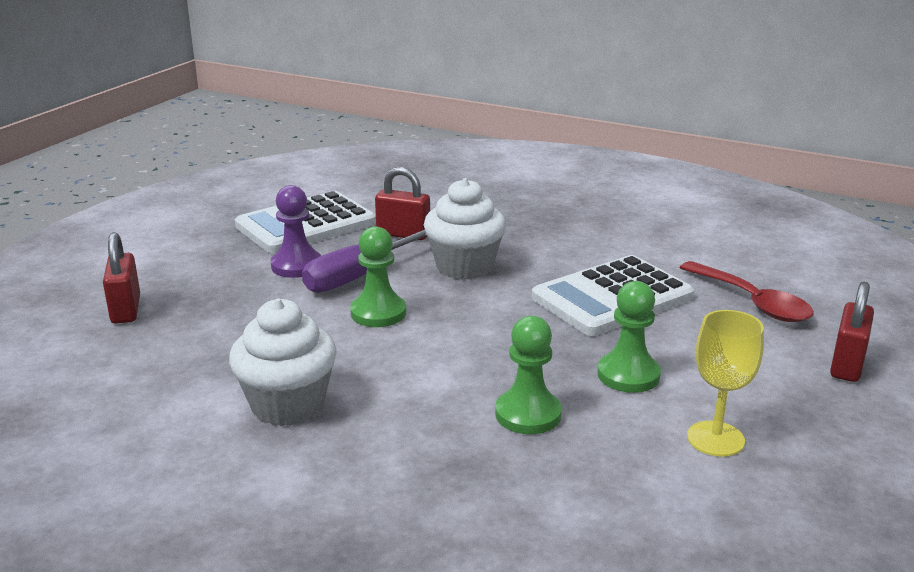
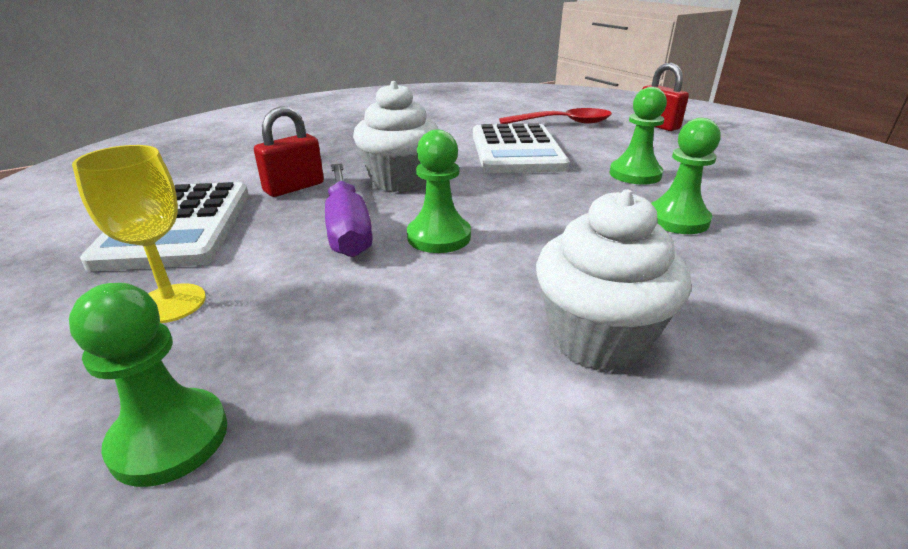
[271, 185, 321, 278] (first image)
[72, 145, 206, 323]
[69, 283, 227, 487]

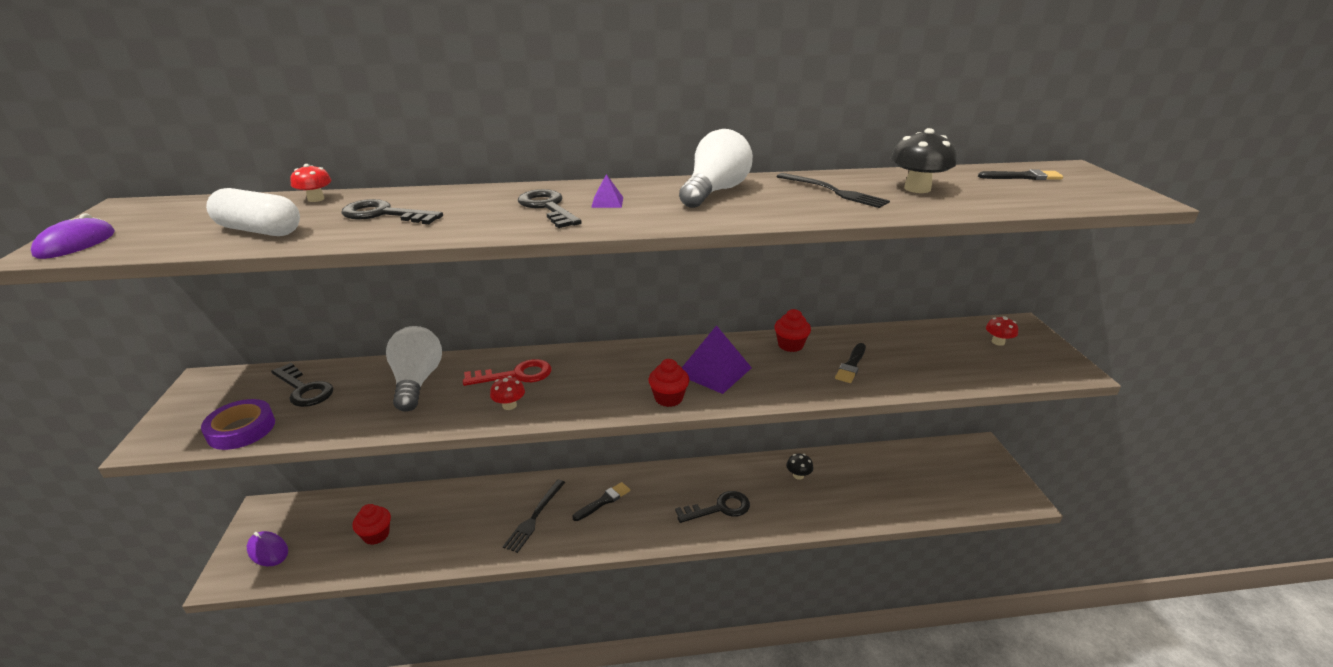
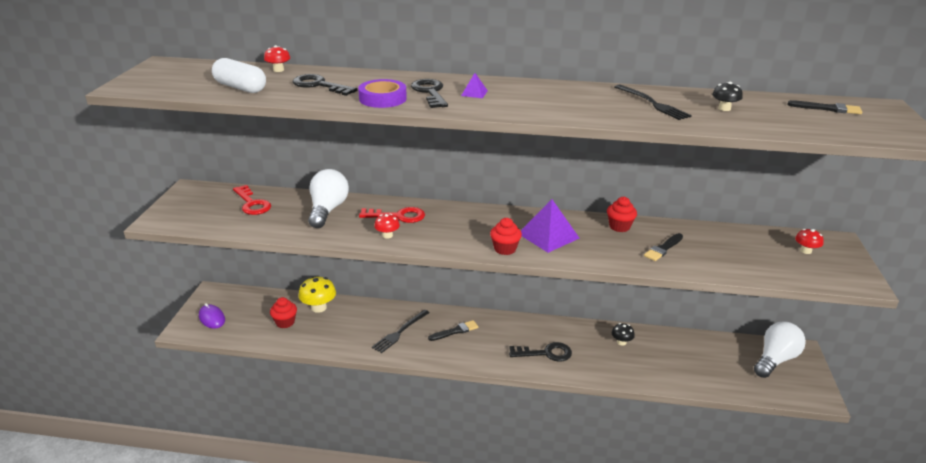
[31, 213, 115, 259] (first image)
[298, 276, 336, 313]
[358, 79, 407, 108]
[754, 322, 806, 378]
[233, 185, 271, 215]
[712, 82, 743, 111]

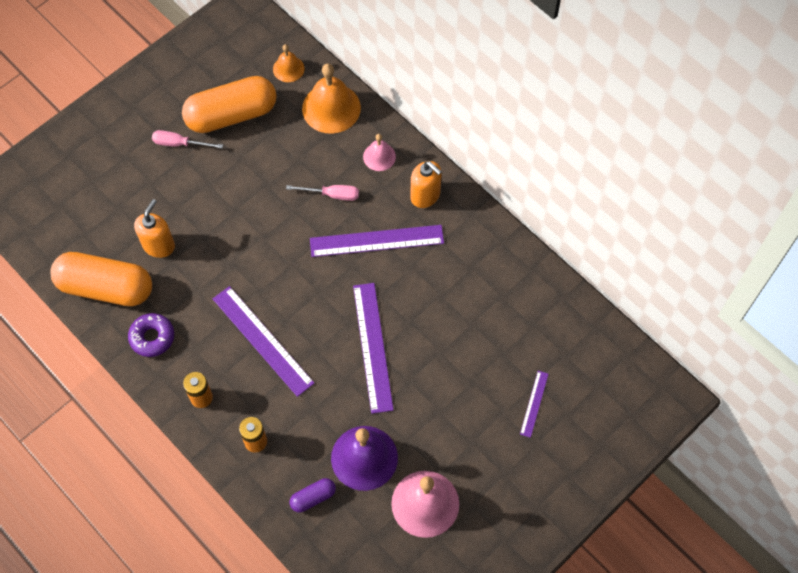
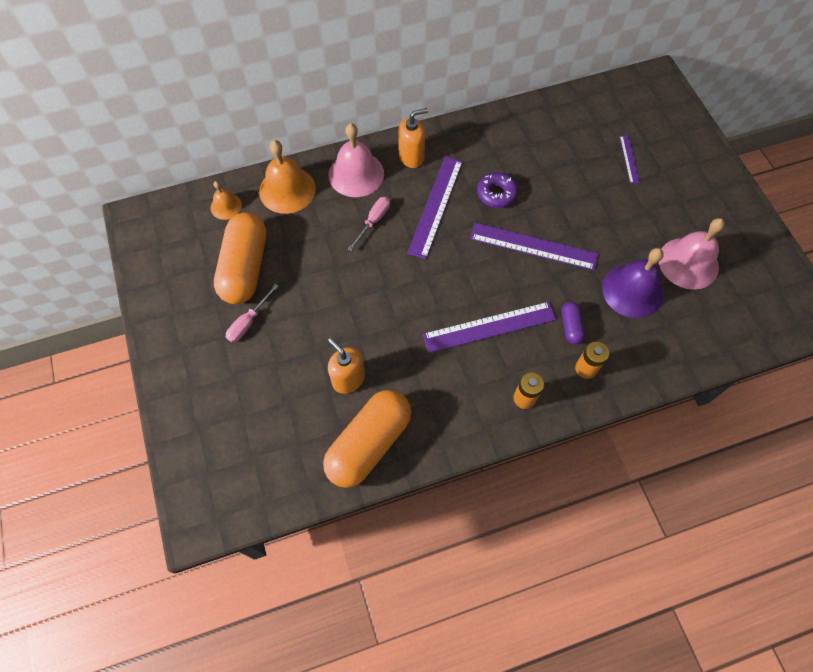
[477, 172, 518, 208]
[561, 302, 585, 345]
[620, 136, 640, 184]
[329, 123, 384, 197]

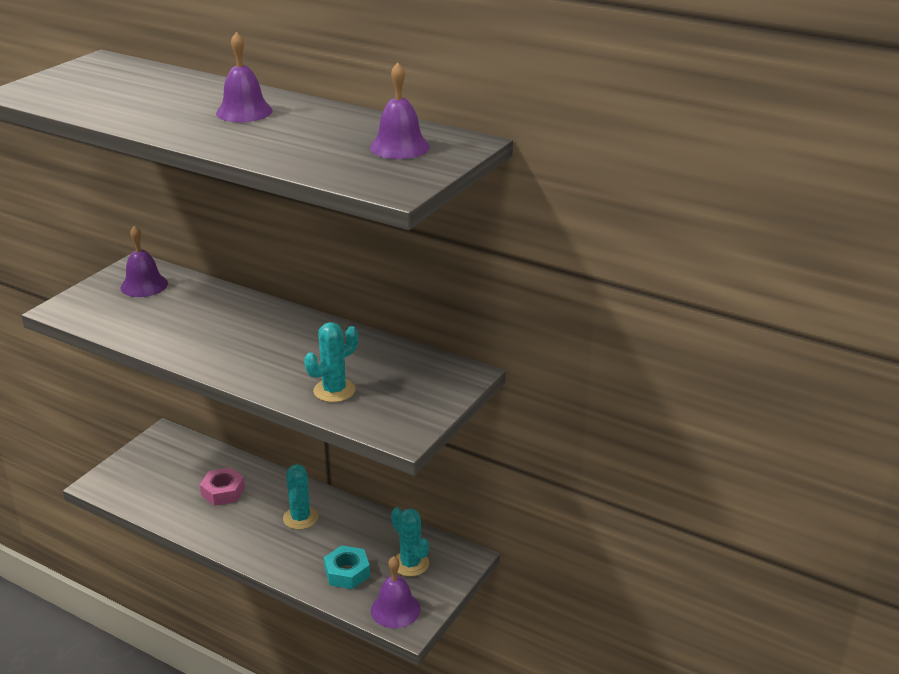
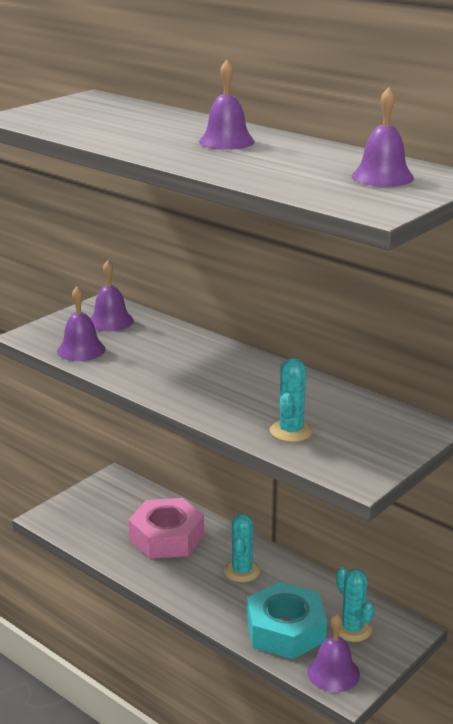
[57, 286, 105, 361]
[270, 358, 313, 442]
[128, 498, 204, 559]
[247, 581, 327, 659]

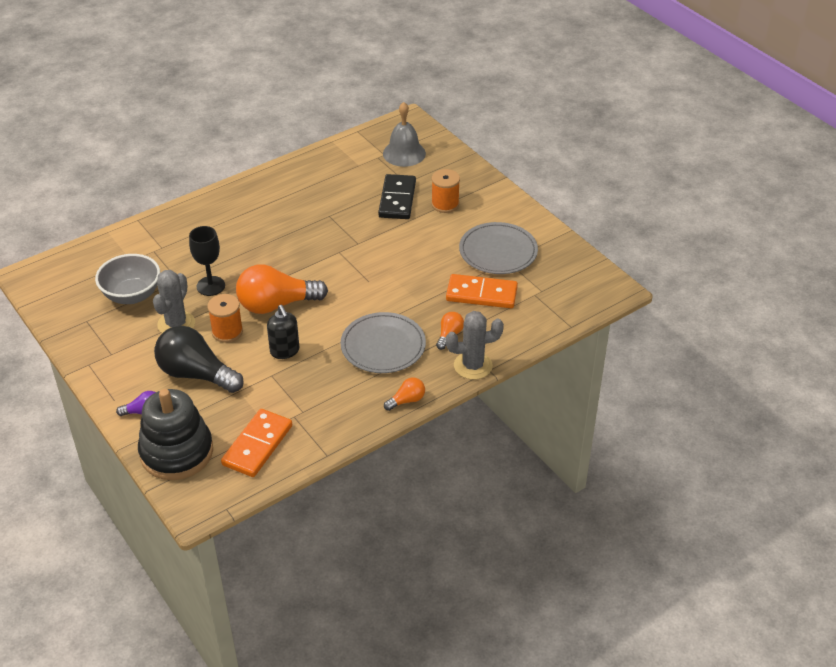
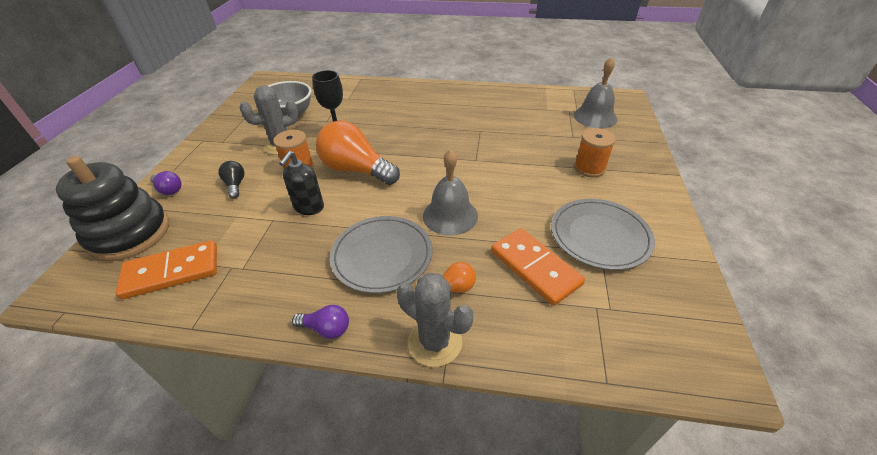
[378, 174, 416, 219] (first image)
[423, 149, 478, 236]
[292, 305, 349, 339]
[219, 161, 245, 199]

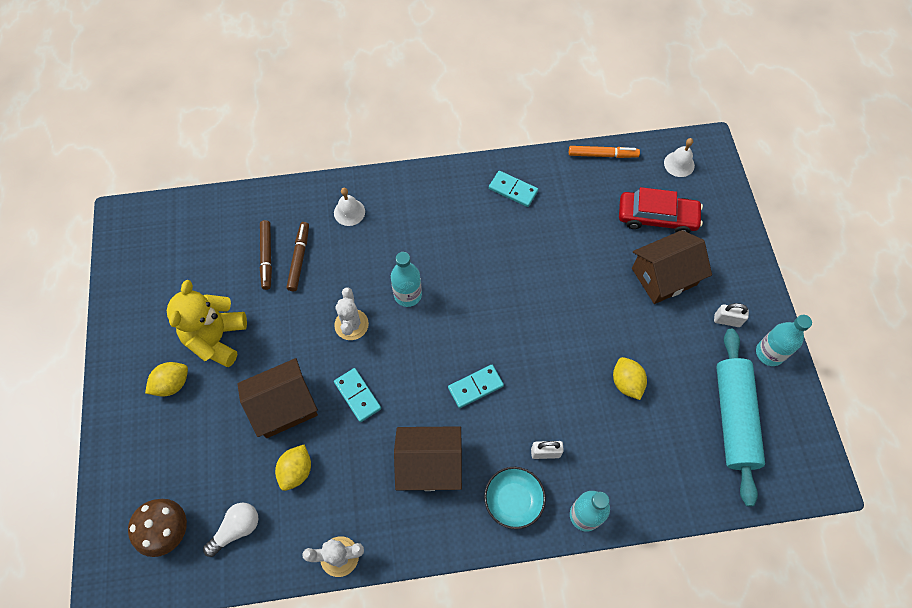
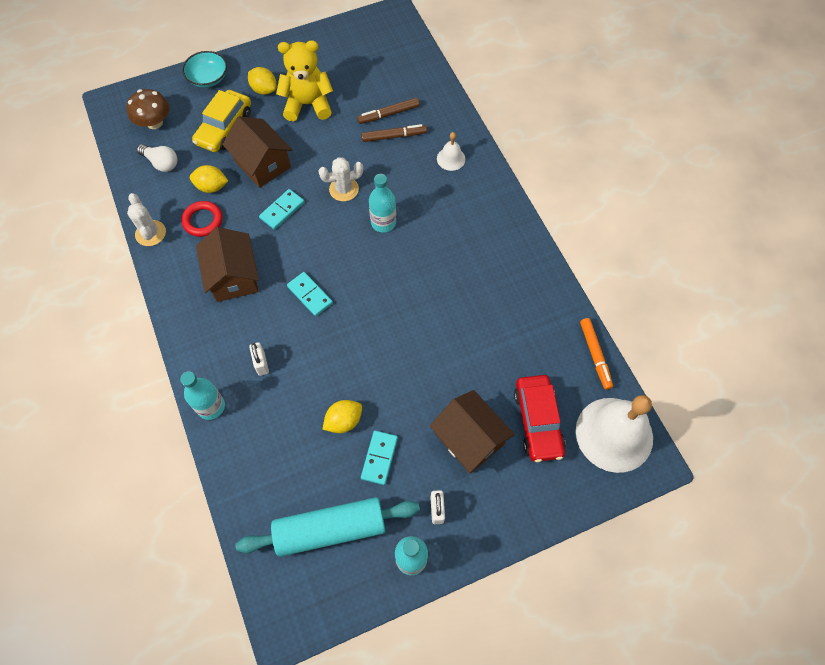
[181, 201, 222, 237]
[192, 90, 251, 152]
[182, 51, 227, 88]
[361, 431, 398, 485]
[576, 395, 653, 473]

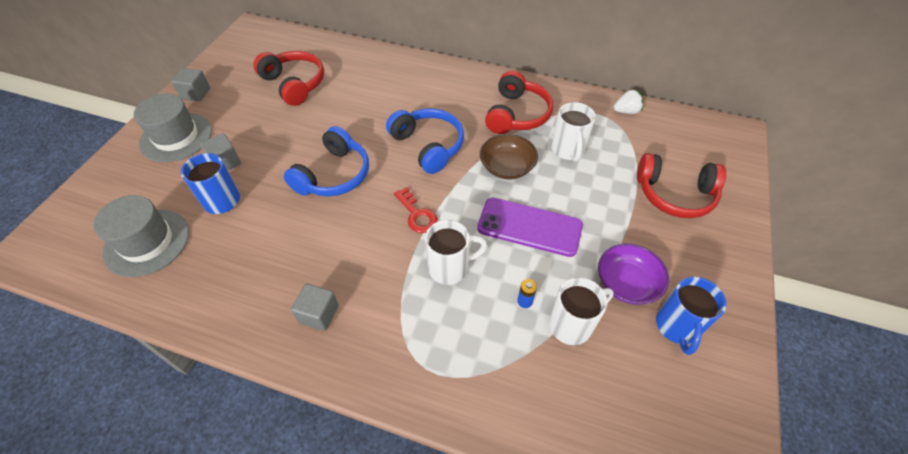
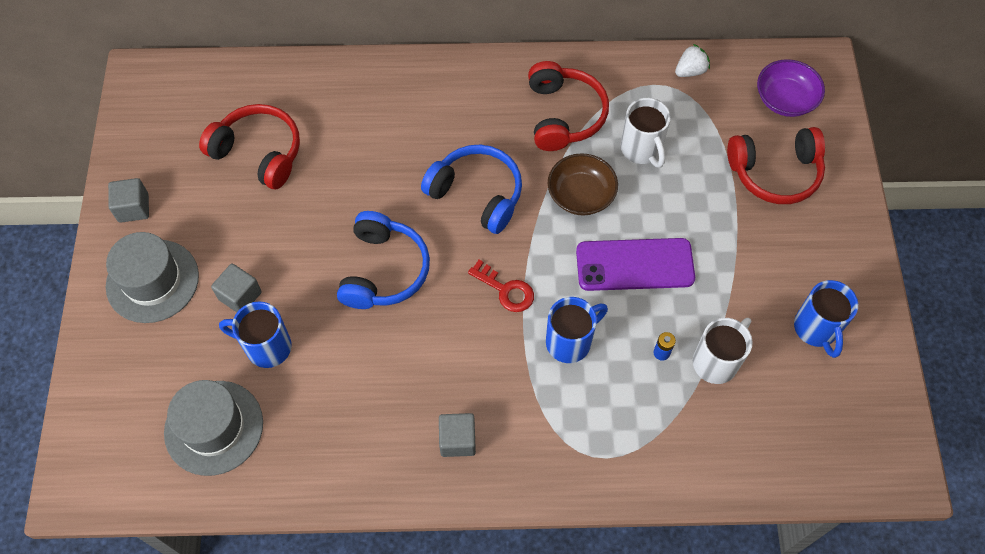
[757, 59, 825, 117]
[546, 297, 608, 363]

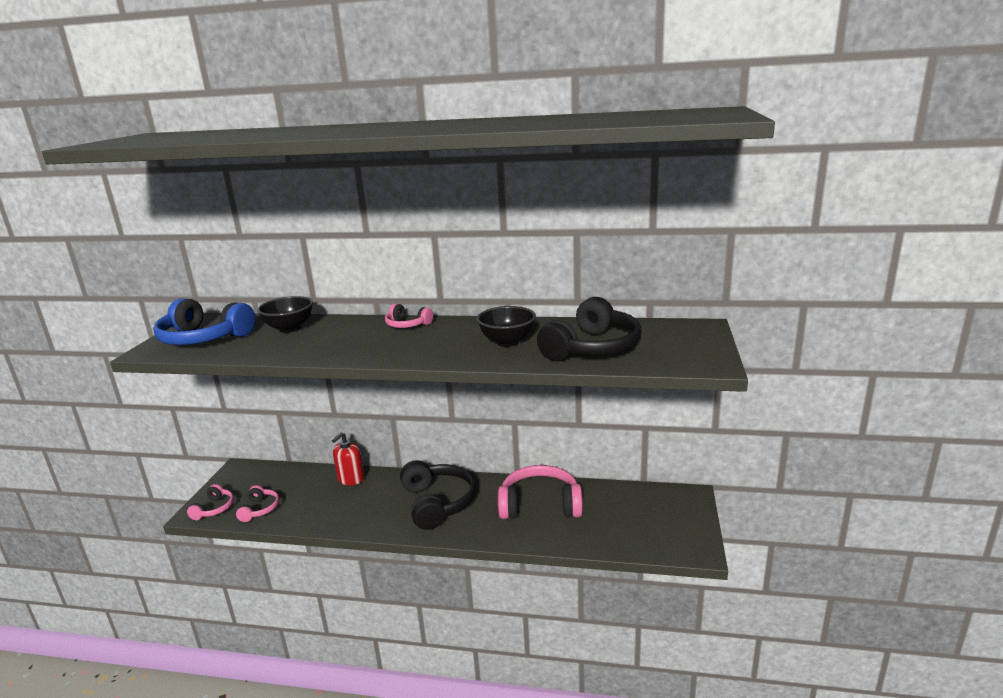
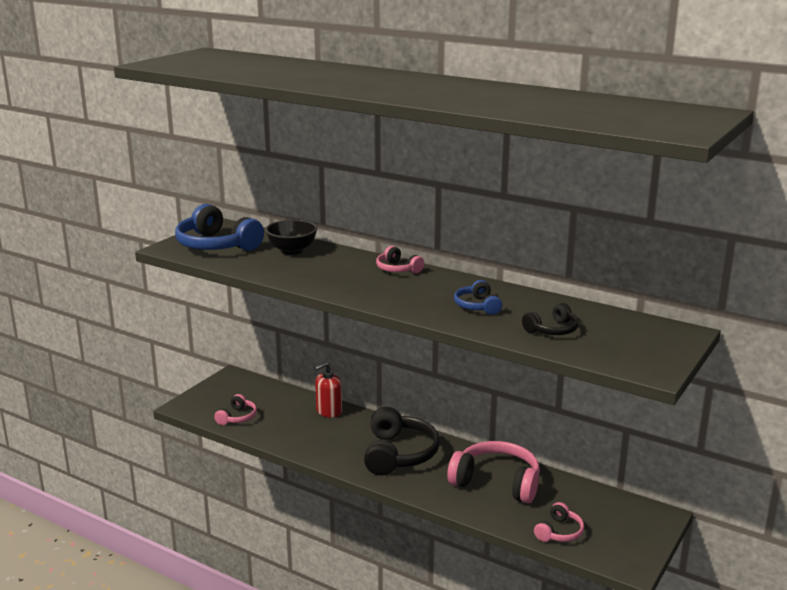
[534, 502, 584, 542]
[454, 280, 502, 315]
[522, 303, 579, 335]

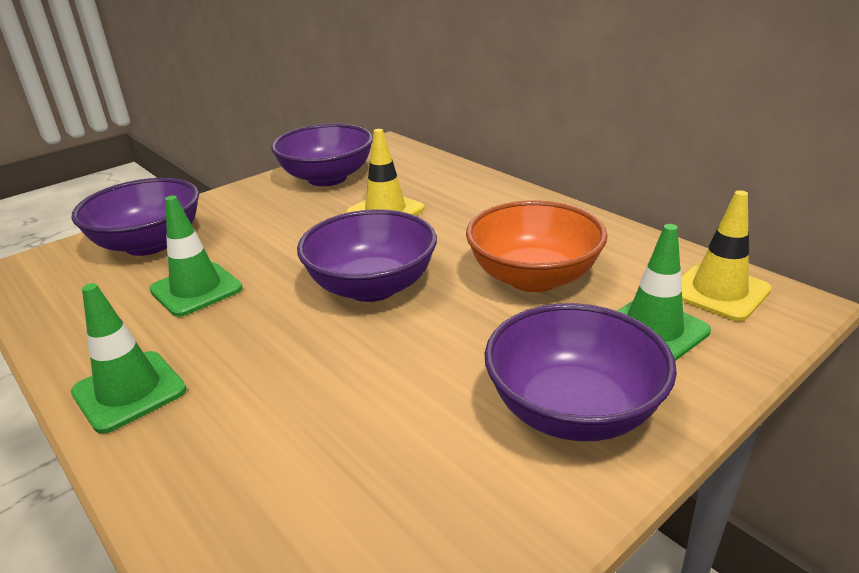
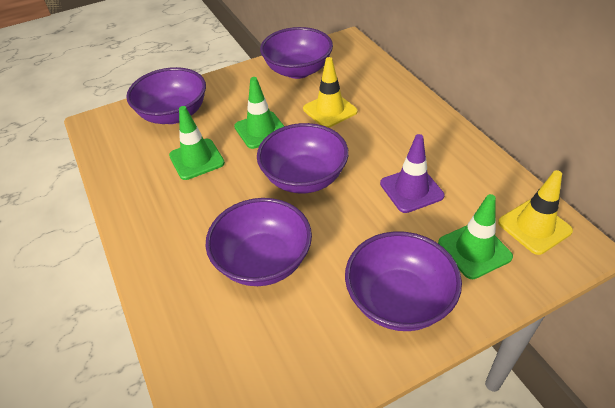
[206, 198, 312, 286]
[234, 77, 284, 149]
[380, 134, 445, 213]

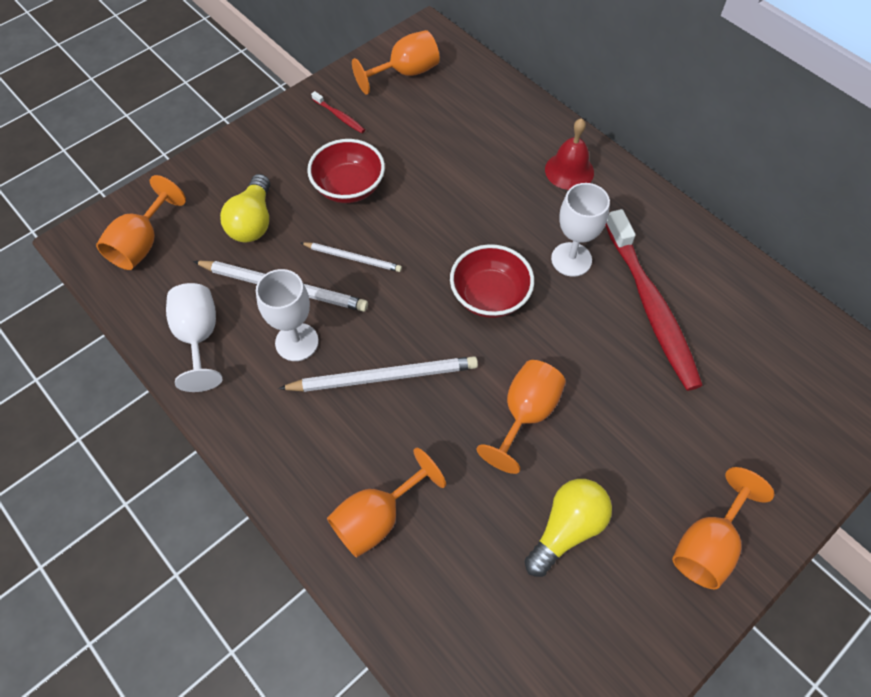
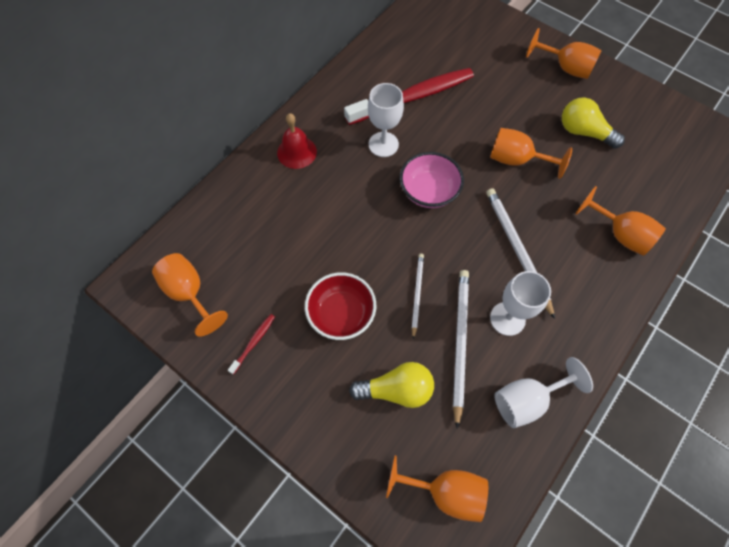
[400, 152, 464, 208]

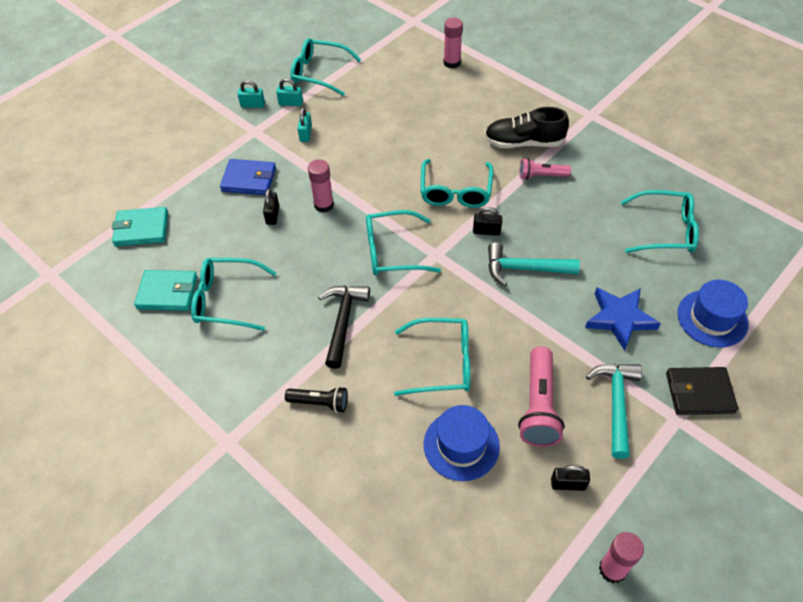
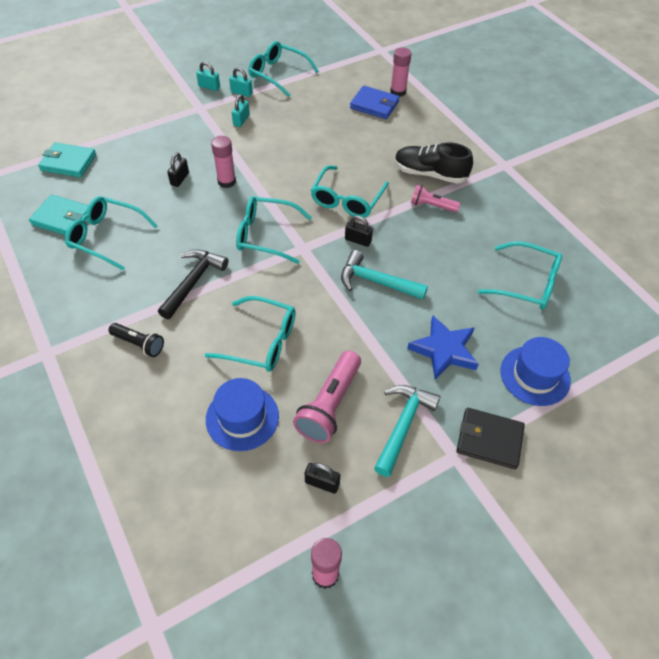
[350, 86, 400, 119]

